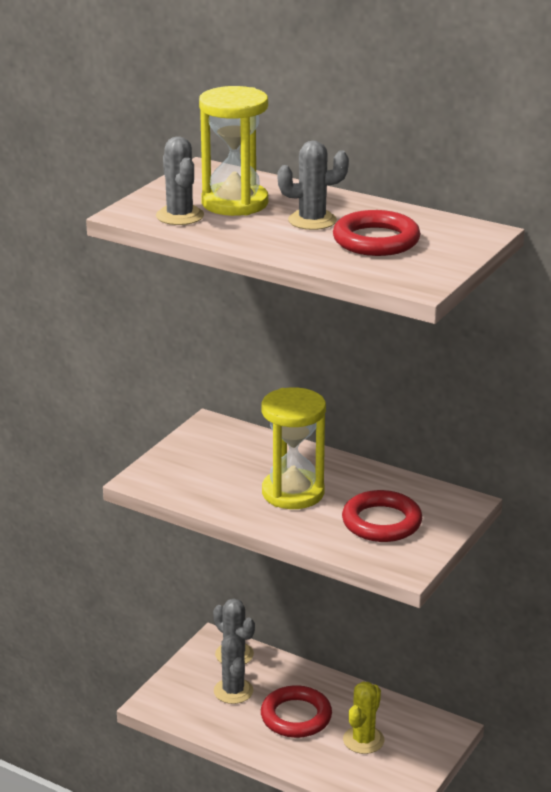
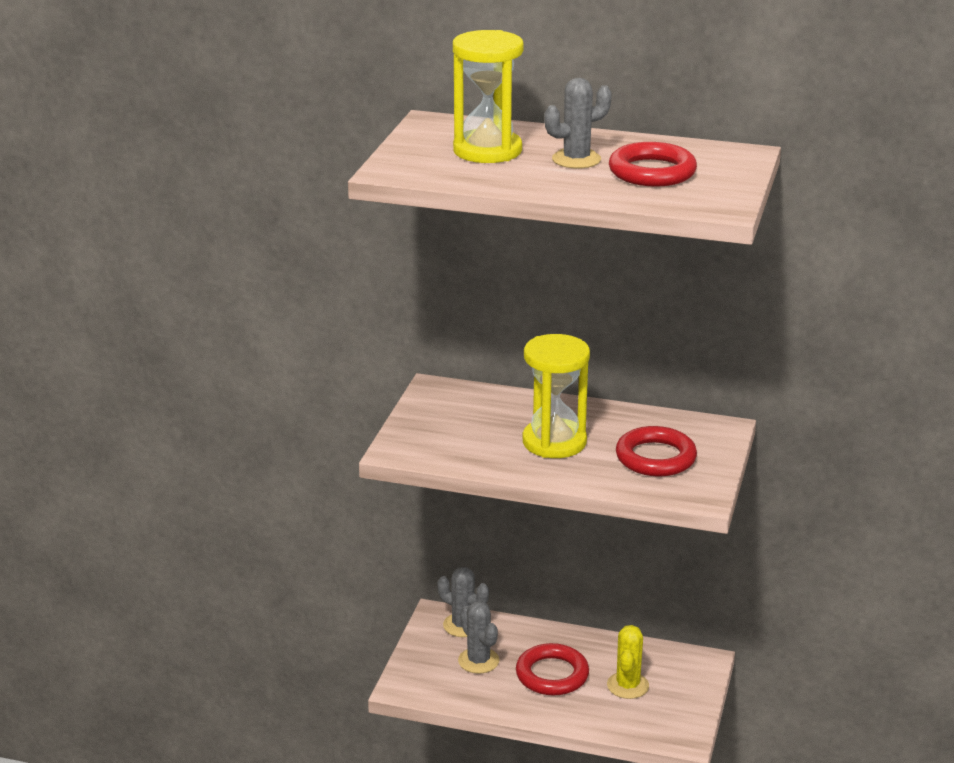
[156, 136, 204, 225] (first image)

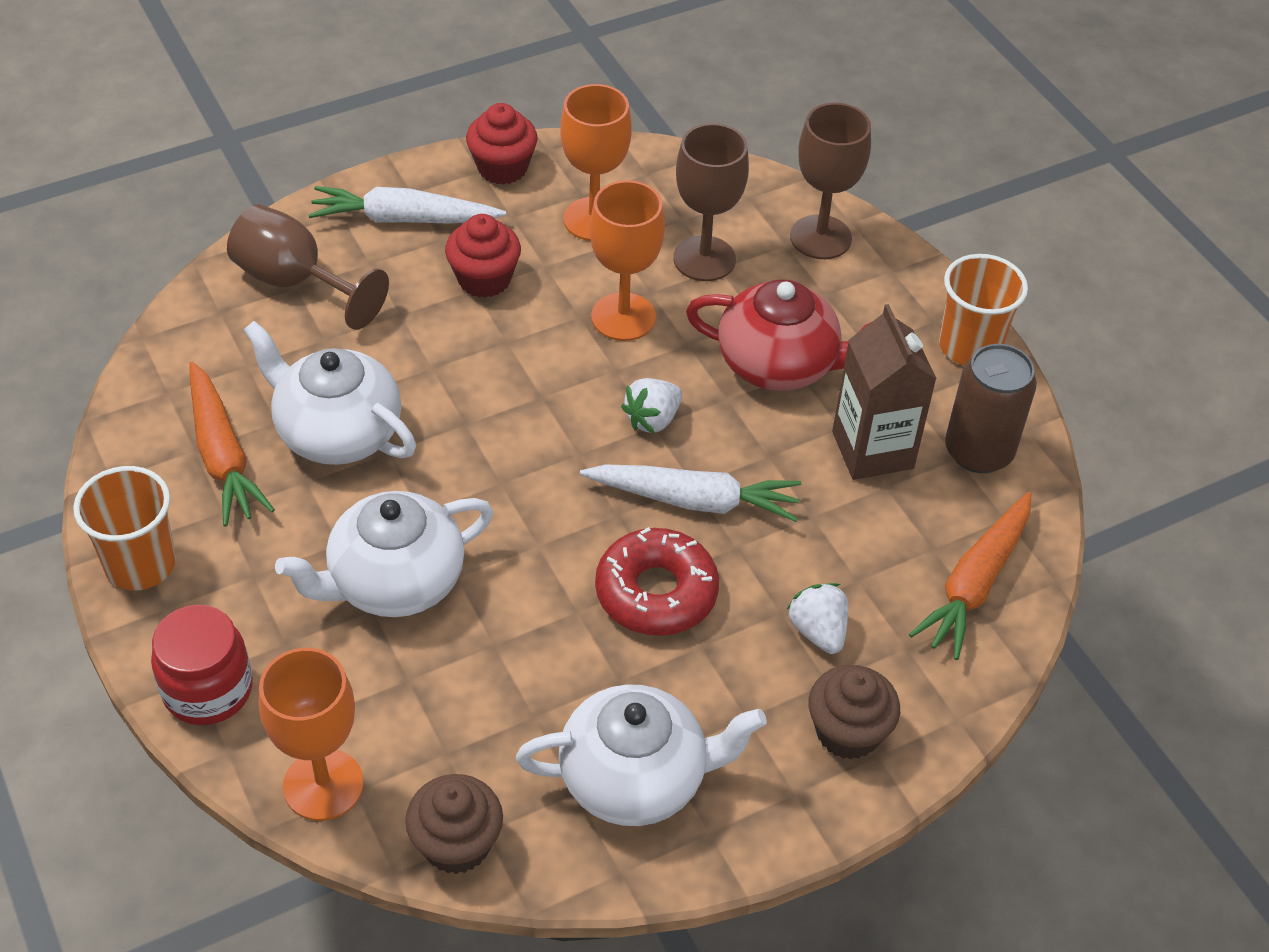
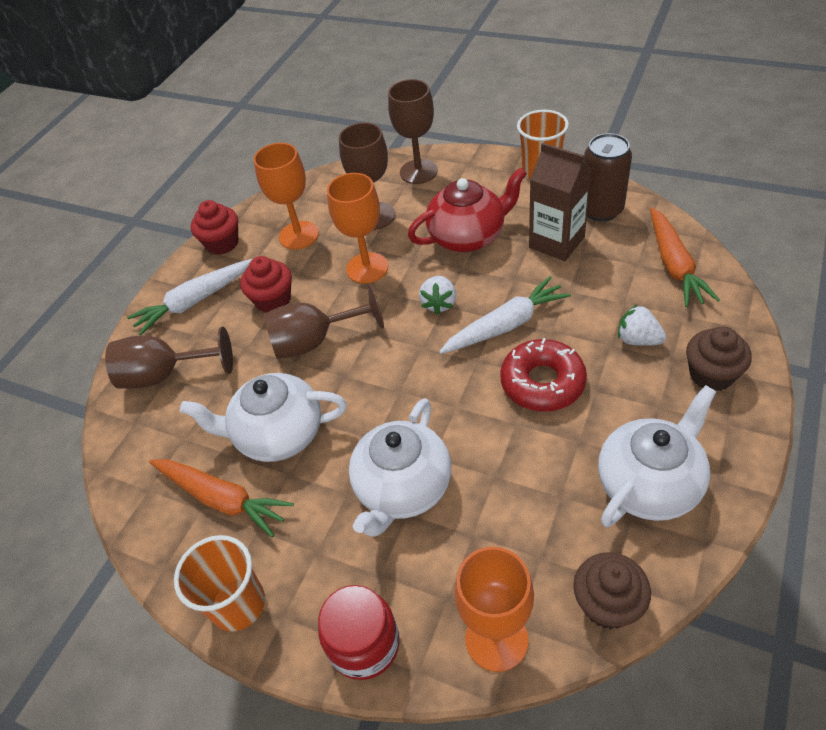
[263, 283, 384, 359]

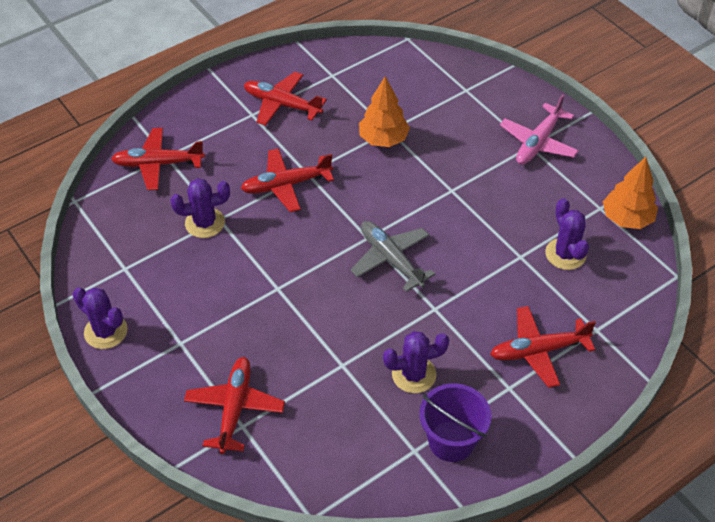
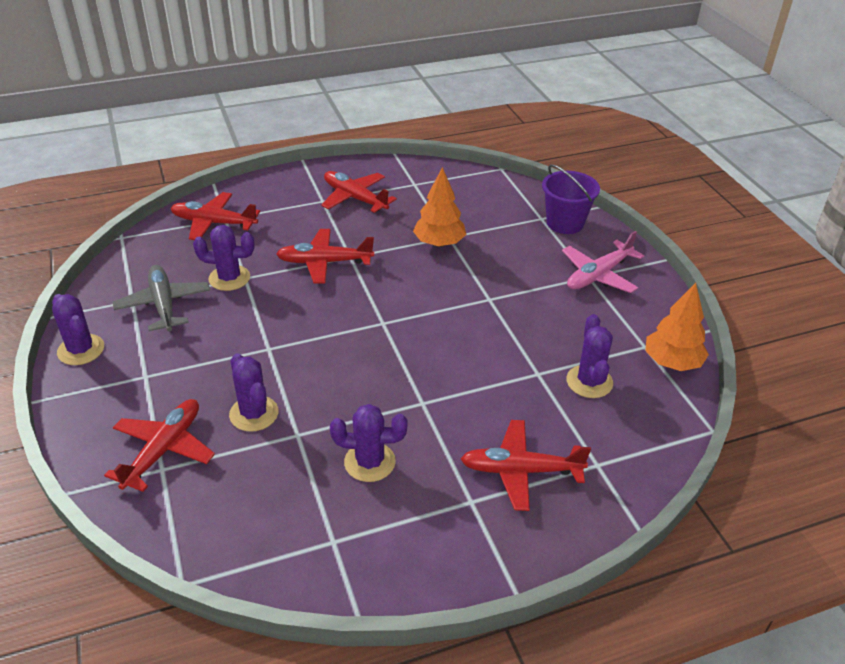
[229, 353, 278, 432]
[113, 265, 210, 331]
[542, 164, 600, 234]

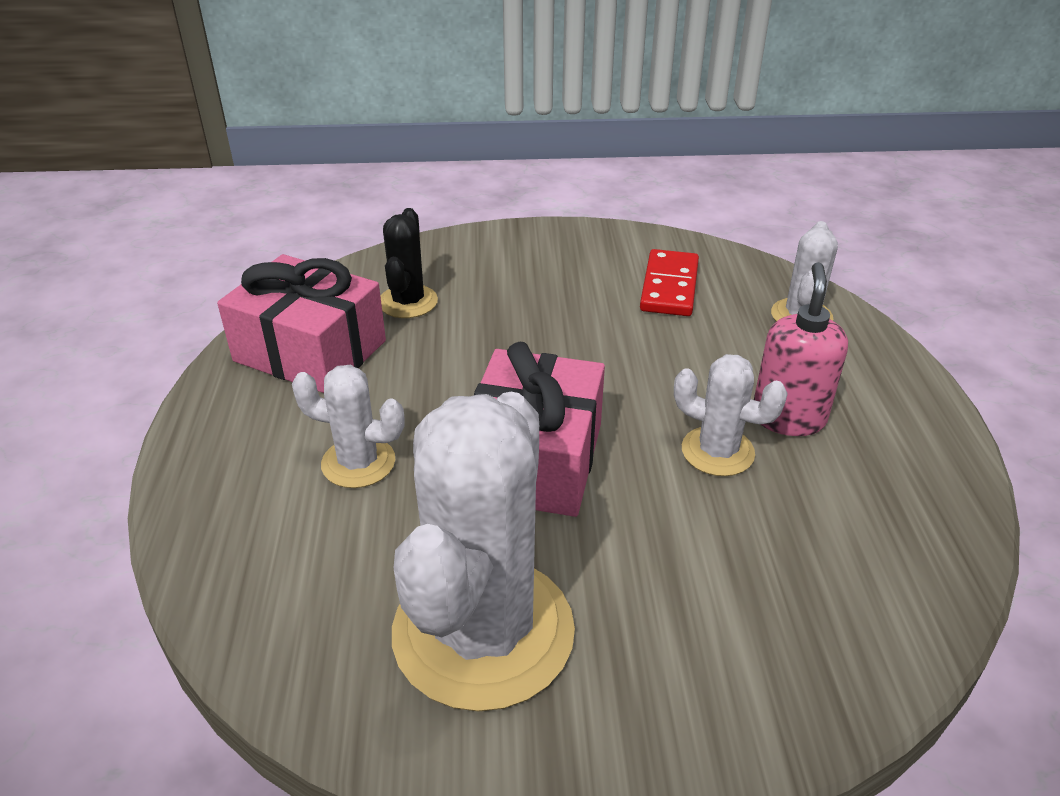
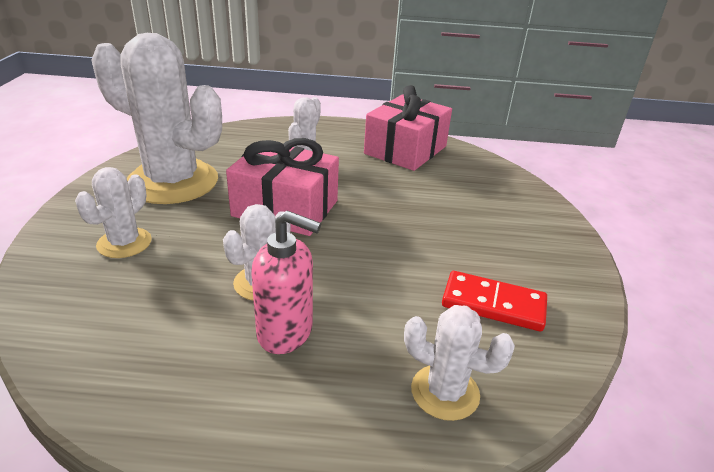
[381, 208, 438, 318] (first image)
[75, 167, 152, 258]

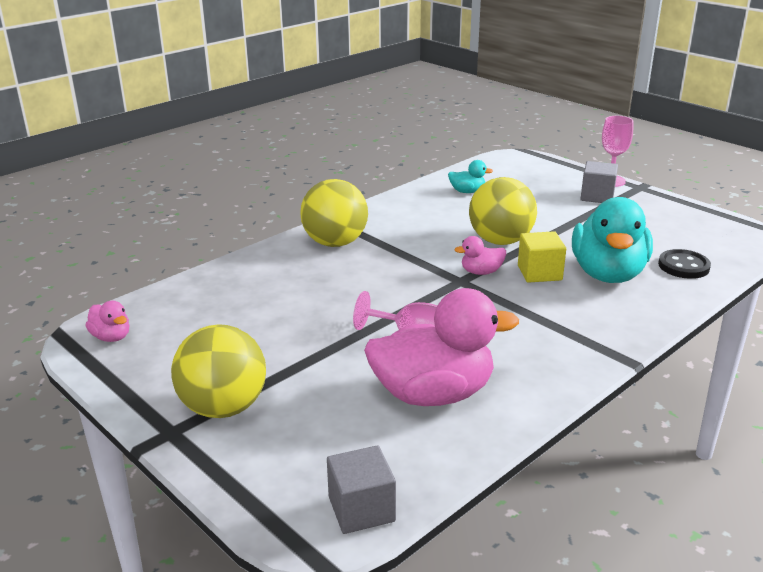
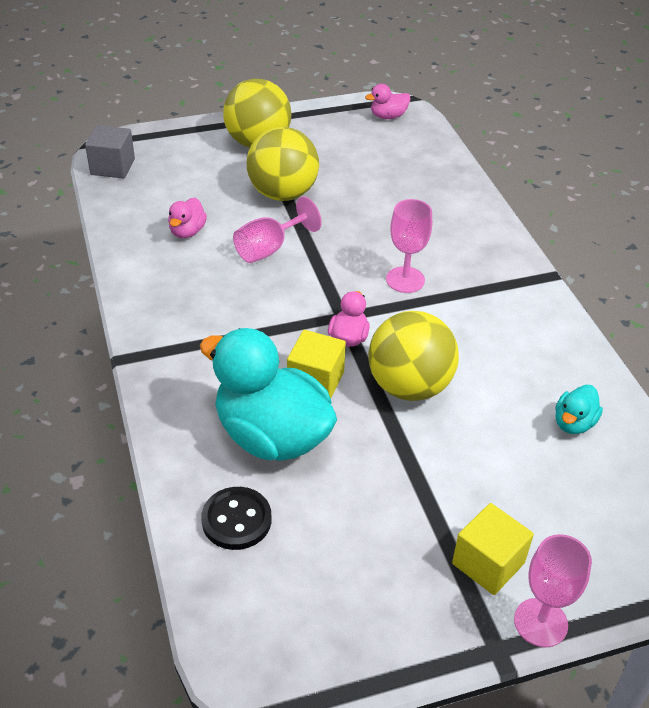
[386, 199, 432, 293]
[247, 127, 319, 201]
[452, 503, 534, 595]
[168, 198, 207, 238]

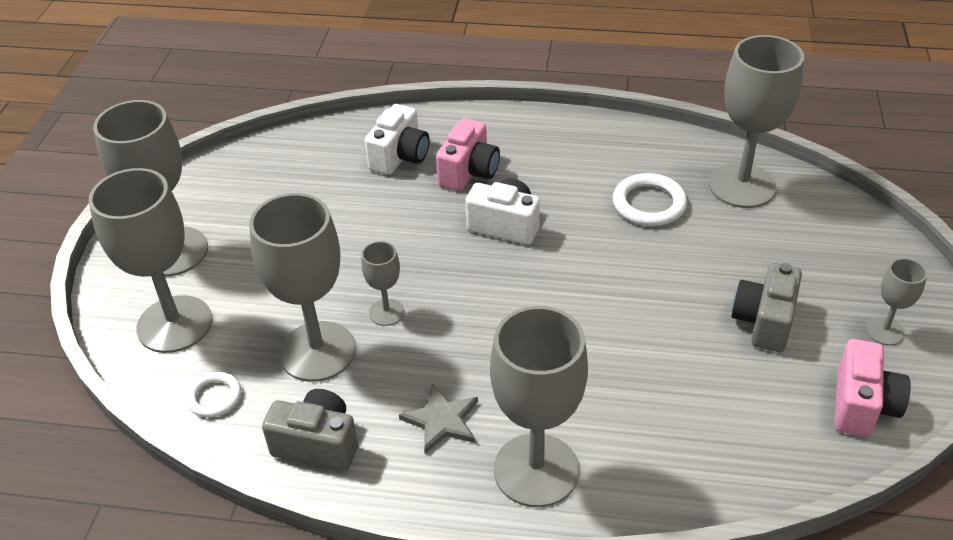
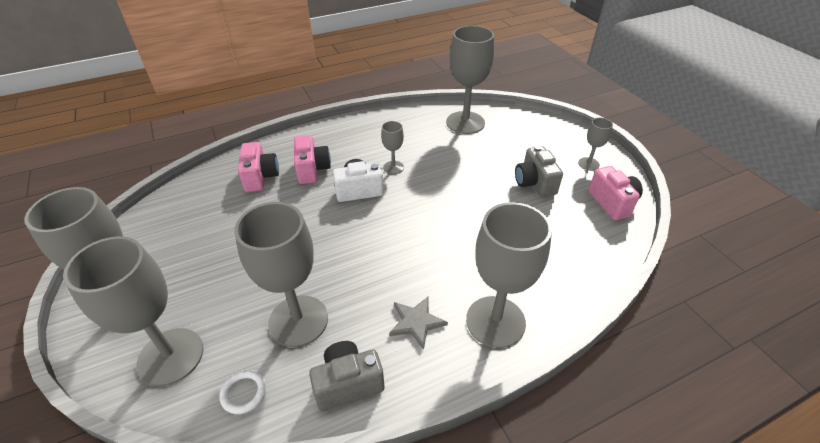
[613, 173, 687, 226] (first image)
[381, 121, 404, 174]
[238, 142, 279, 192]

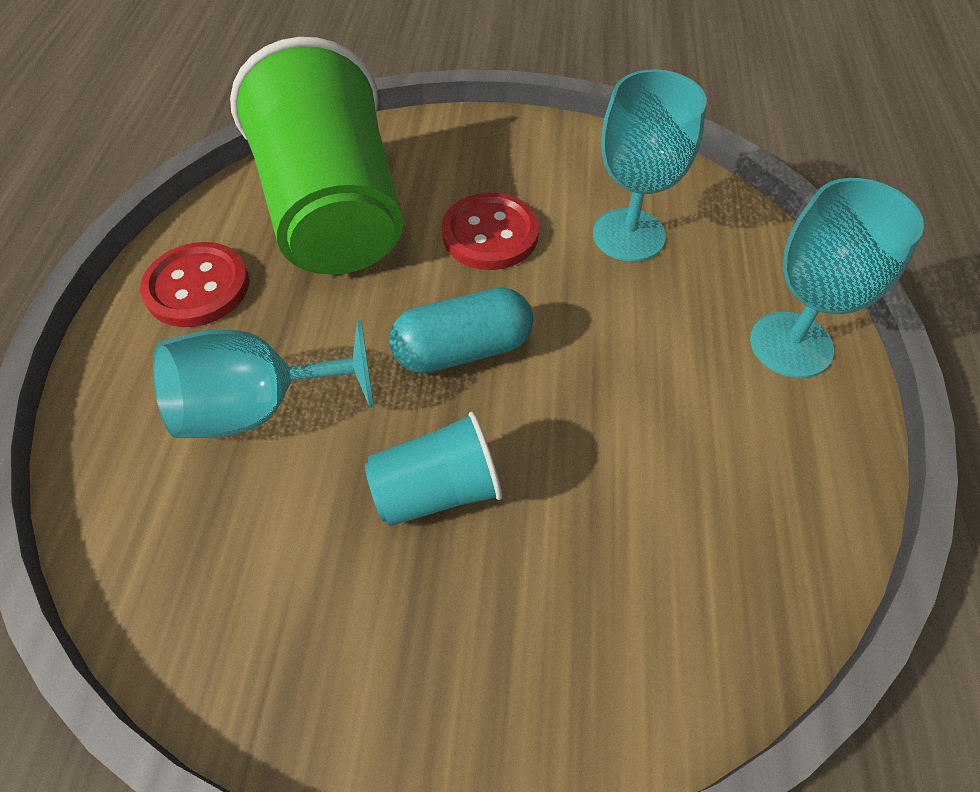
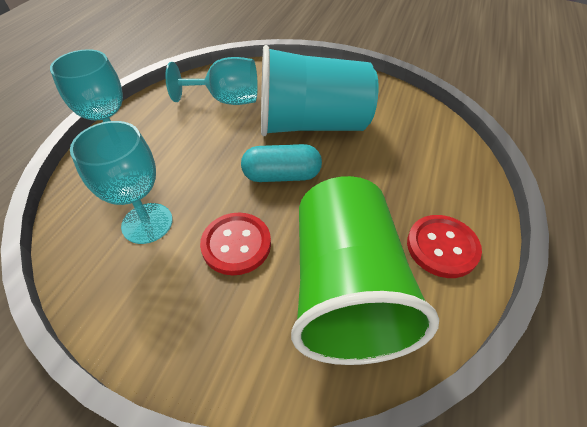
[165, 57, 258, 105]
[261, 45, 379, 136]

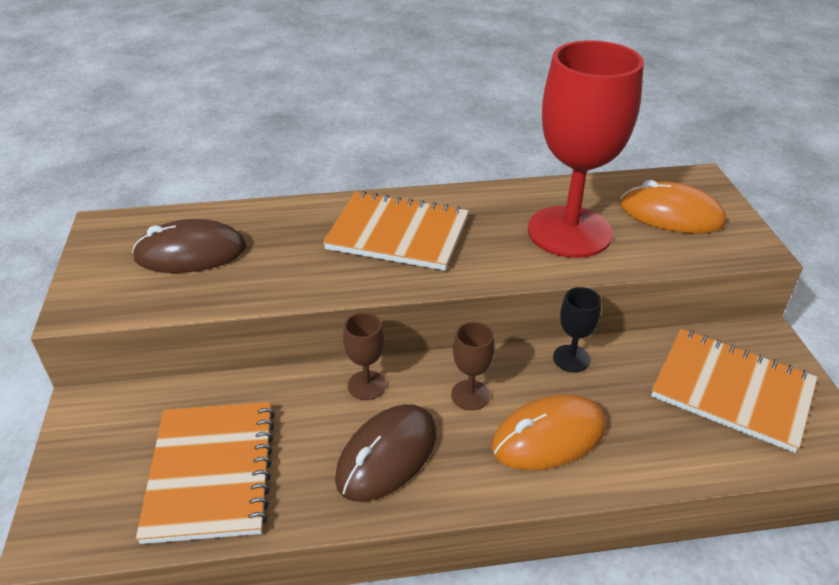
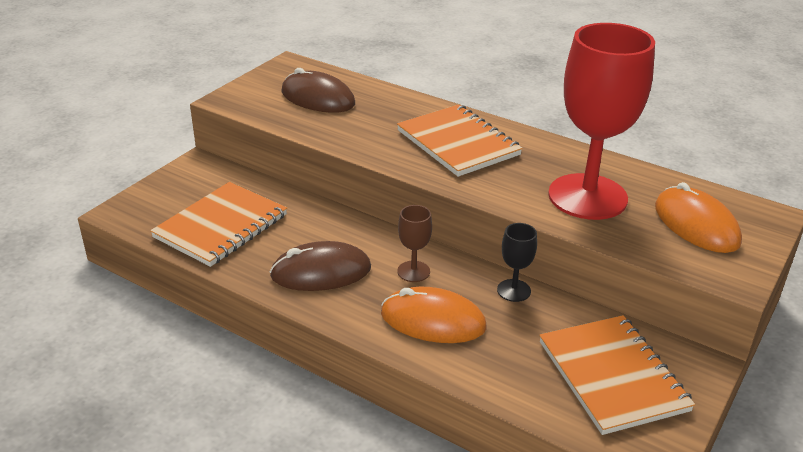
[343, 312, 386, 400] (first image)

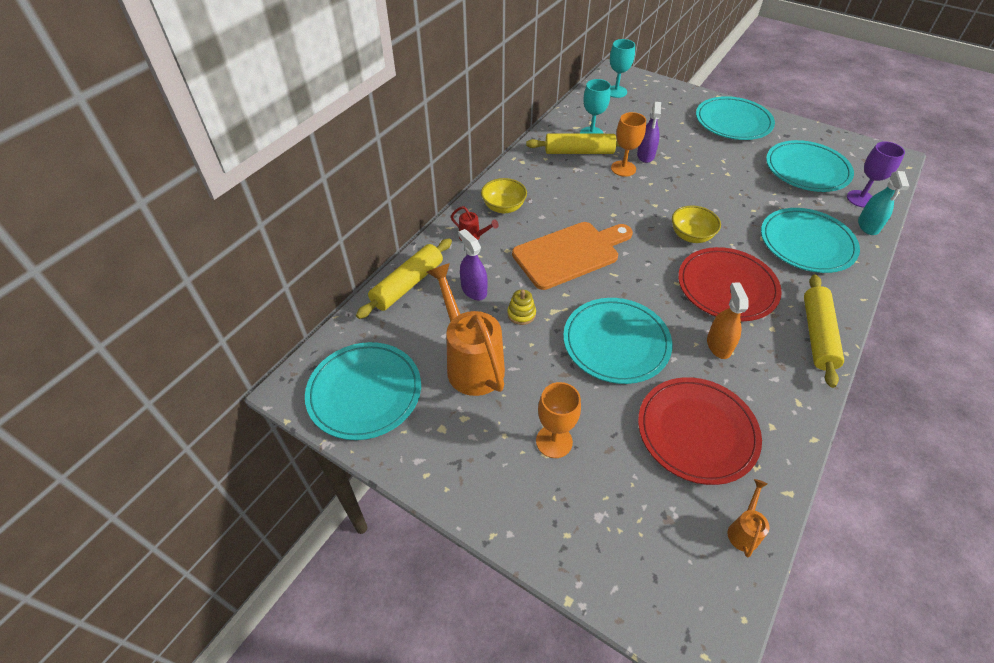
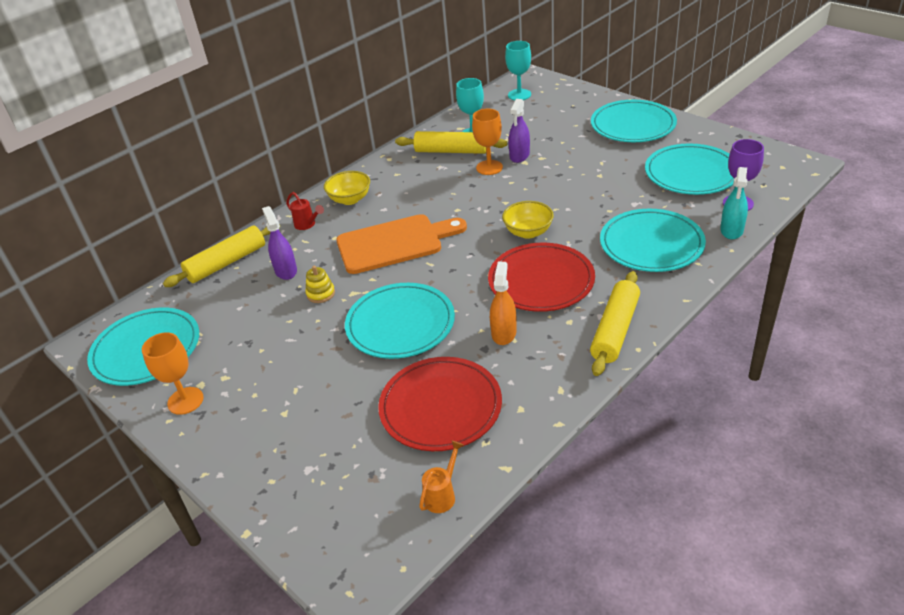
[427, 263, 505, 396] (first image)
[142, 332, 204, 415]

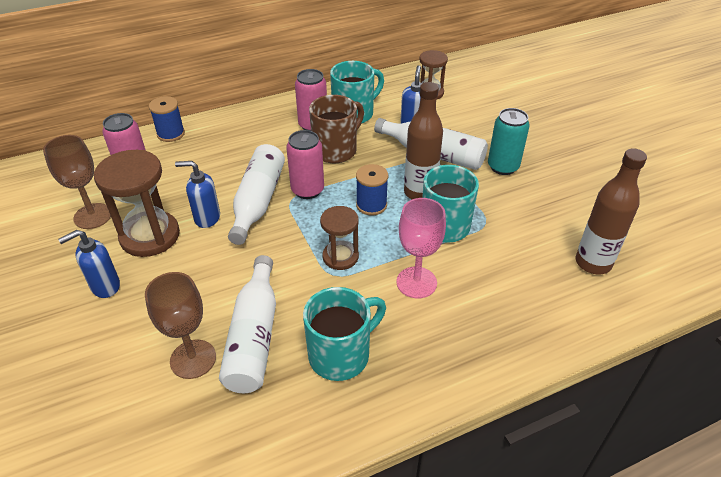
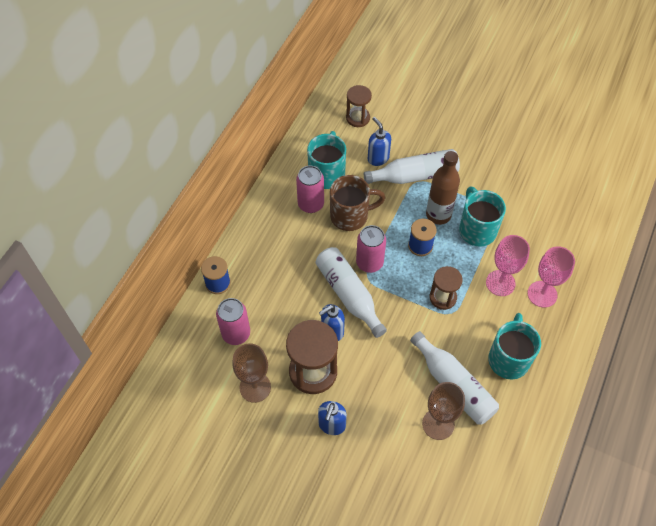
[488, 108, 530, 175] (first image)
[576, 148, 647, 274] (first image)
[527, 246, 575, 308]
[330, 175, 385, 231]

